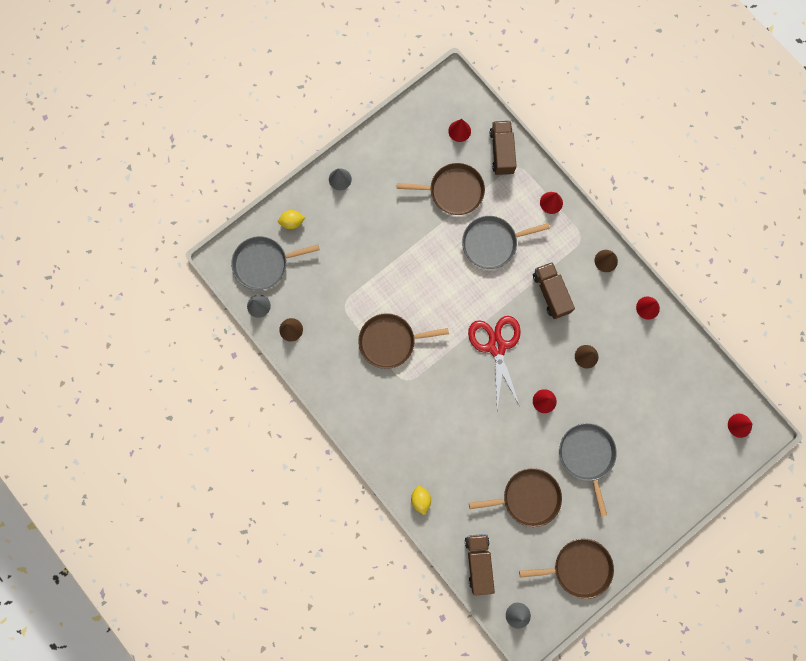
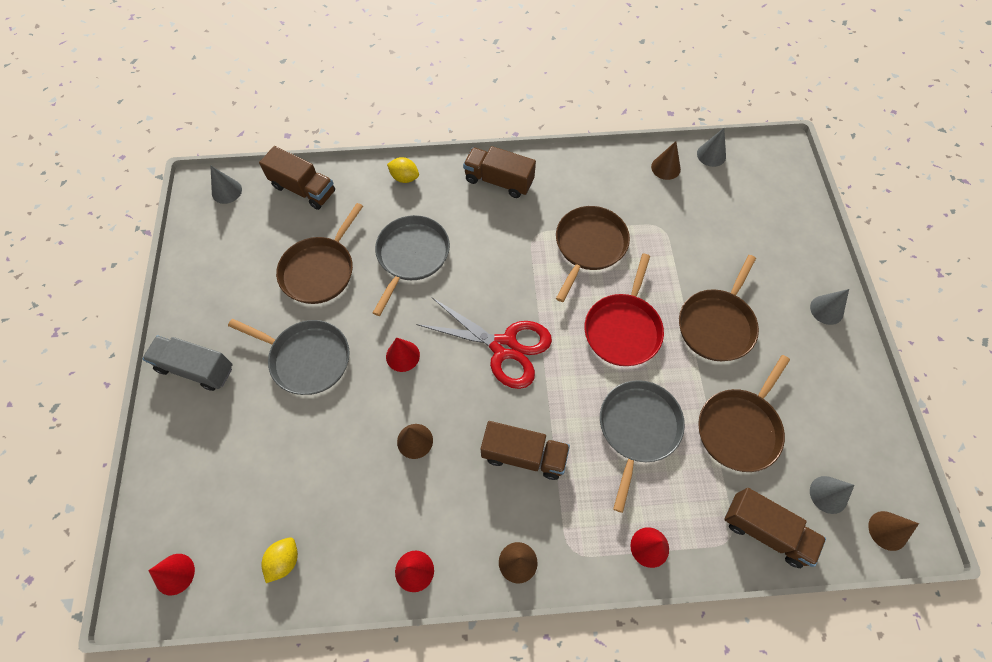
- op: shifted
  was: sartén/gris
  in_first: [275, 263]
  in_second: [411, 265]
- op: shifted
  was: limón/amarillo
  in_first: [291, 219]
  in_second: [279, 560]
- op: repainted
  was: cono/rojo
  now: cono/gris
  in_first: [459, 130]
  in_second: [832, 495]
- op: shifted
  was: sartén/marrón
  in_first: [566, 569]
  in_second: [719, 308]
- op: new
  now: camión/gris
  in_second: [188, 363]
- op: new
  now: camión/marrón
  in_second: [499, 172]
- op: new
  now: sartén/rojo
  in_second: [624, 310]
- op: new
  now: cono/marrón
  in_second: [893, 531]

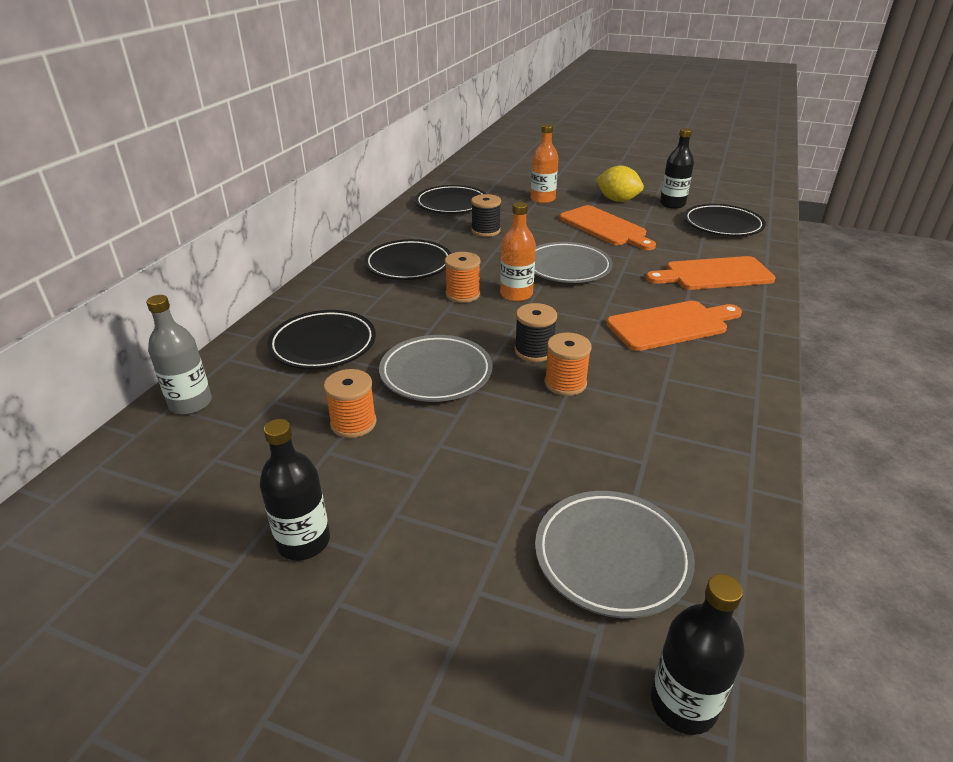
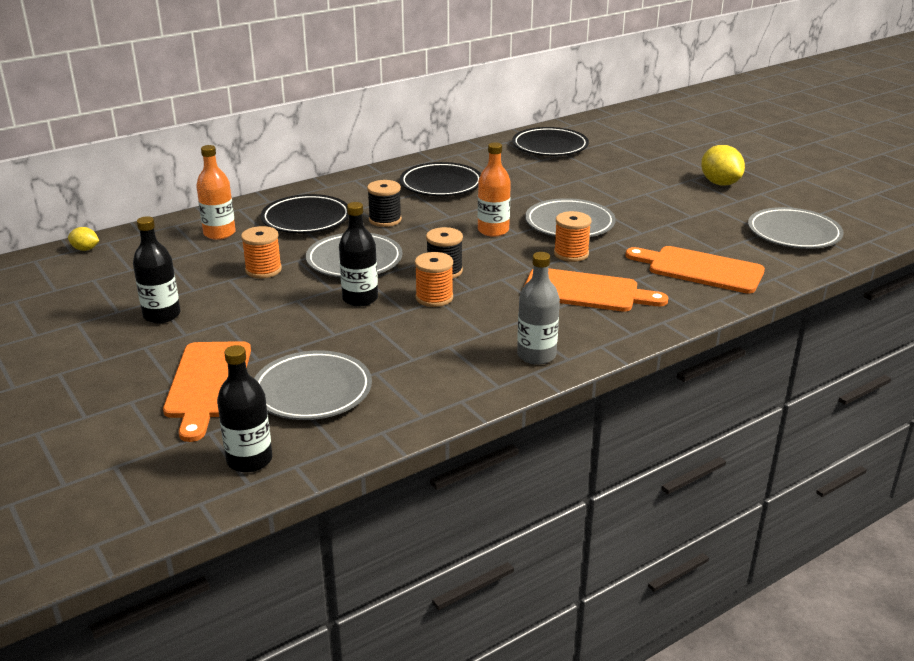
- op: shifted
  was: botella/gris
  in_first: [179, 355]
  in_second: [538, 308]
- op: shifted
  was: carrete/naranja
  in_first: [462, 277]
  in_second: [572, 236]
- op: shifted
  was: carrete/negro
  in_first: [486, 215]
  in_second: [384, 203]
- op: shifted
  was: botella/naranja
  in_first: [544, 163]
  in_second: [216, 192]
- op: shifted
  was: tabla de cortar/naranja
  in_first: [607, 227]
  in_second: [207, 391]
- op: shifted
  was: botella/negro
  in_first: [677, 168]
  in_second: [358, 254]
- op: repainted
  was: plato/negro
  now: plato/gris
  in_first: [725, 220]
  in_second: [796, 228]
- op: new
  now: limón/amarillo
  in_second: [83, 239]

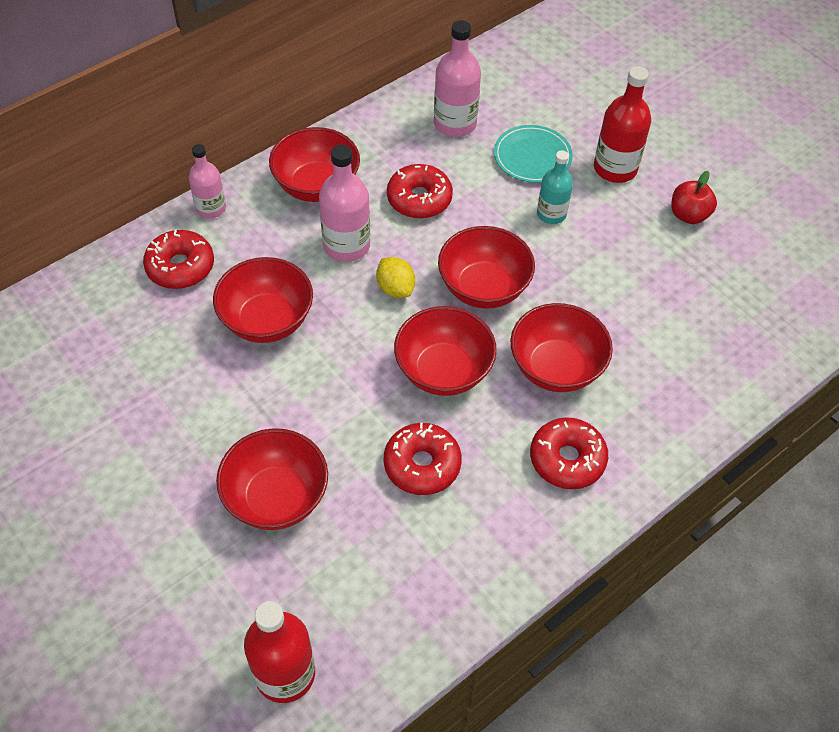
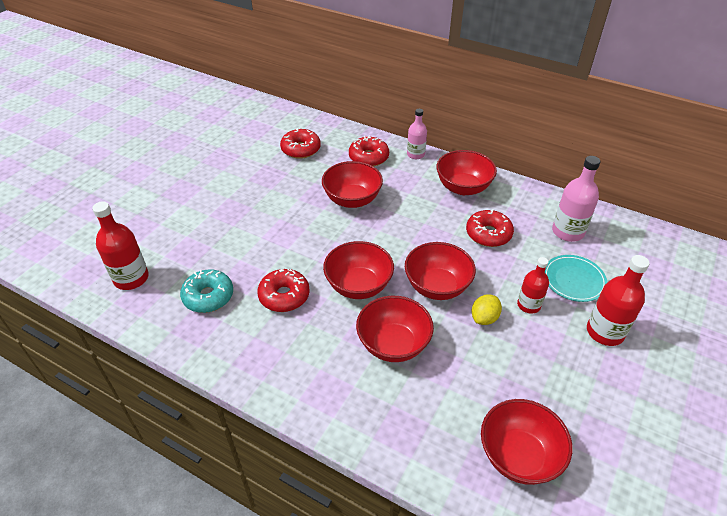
- op: shifted
  was: cuenco/rojo
  in_first: [272, 479]
  in_second: [526, 442]
- op: gone
  was: botella/rosa
  in_first: [344, 203]
- op: shifted
  was: limón/amarillo
  in_first: [395, 277]
  in_second: [486, 309]
- op: shifted
  was: rosquilla/rojo
  in_first: [569, 453]
  in_second: [300, 143]
- op: repainted
  was: botella/turquesa
  now: botella/rojo
  in_first: [555, 187]
  in_second: [533, 285]
- op: gone
  was: manzana/rojo
  in_first: [694, 197]
- op: new
  now: rosquilla/turquesa
  in_second: [206, 291]

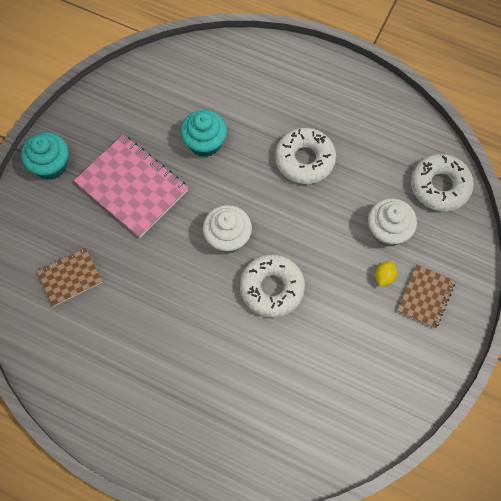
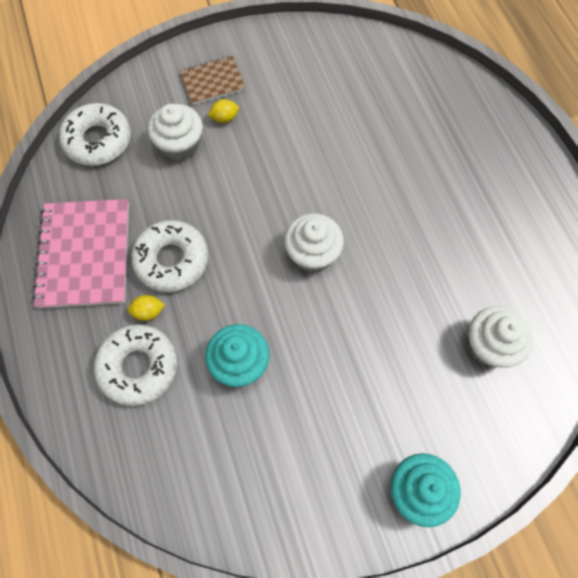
- op: swapped
  was: cuaderno/marrón
  now: magdalena/blanco
  in_first: [69, 276]
  in_second: [500, 337]
- op: shifted
  was: cuaderno/rosa
  in_first: [131, 186]
  in_second: [80, 253]
- op: shifted
  was: rosquilla/blanco
  in_first: [272, 286]
  in_second: [135, 365]
- op: new
  now: limón/amarillo
  in_second: [146, 308]

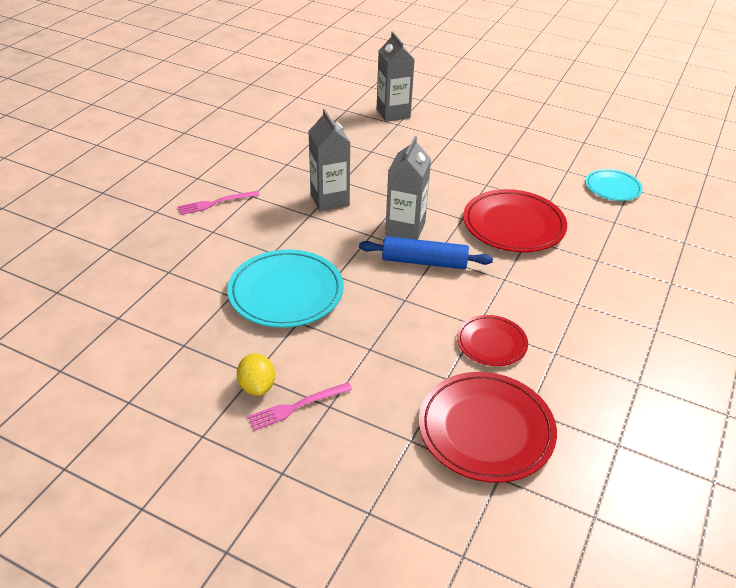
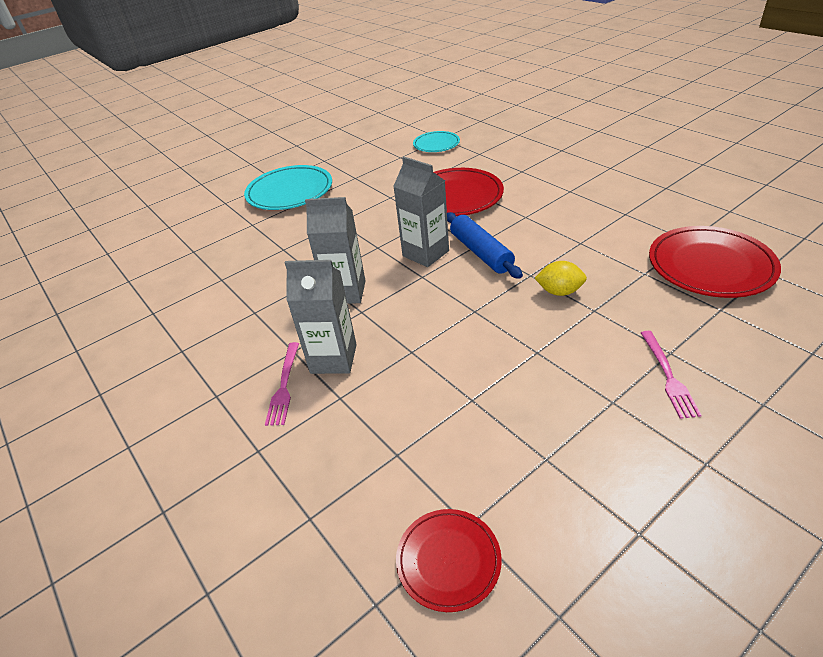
- op: shifted
  was: plato/turquesa
  in_first: [285, 288]
  in_second: [288, 187]
- op: shifted
  was: limón/amarillo
  in_first: [256, 374]
  in_second: [561, 278]
- op: rotated
  was: rodillo/azul
  in_first: [426, 252]
  in_second: [485, 245]
  clockwise: -60
- op: shifted
  was: cartón de leche/gris
  in_first: [396, 77]
  in_second: [321, 317]
- op: shifted
  was: plato/rojo
  in_first: [492, 340]
  in_second: [449, 560]

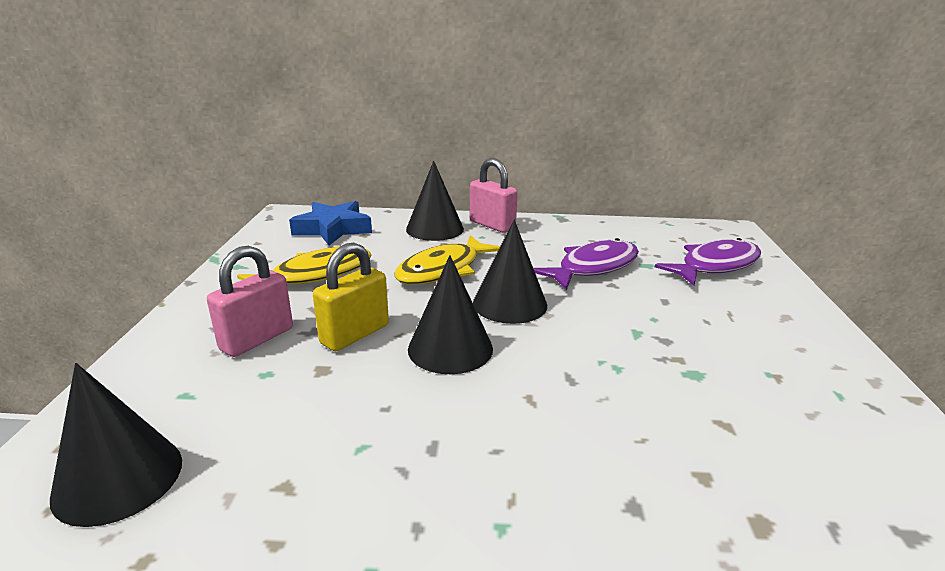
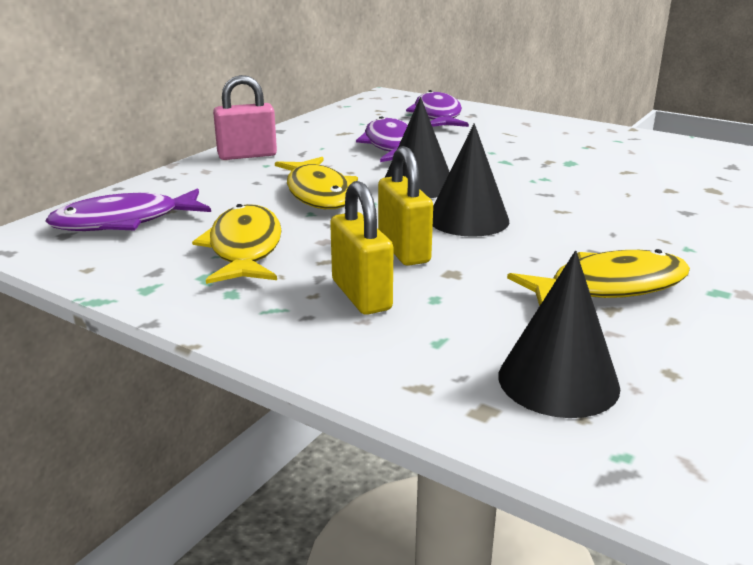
- op: repainted
  was: candado/rosa
  now: candado/amarillo
  in_first: [250, 301]
  in_second: [362, 248]
- op: swapped
  was: estrella/azul
  now: pez/morado
  in_first: [330, 223]
  in_second: [128, 209]
- op: gone
  was: cono/negro
  in_first: [435, 201]
- op: new
  now: pez/amarillo
  in_second: [598, 277]

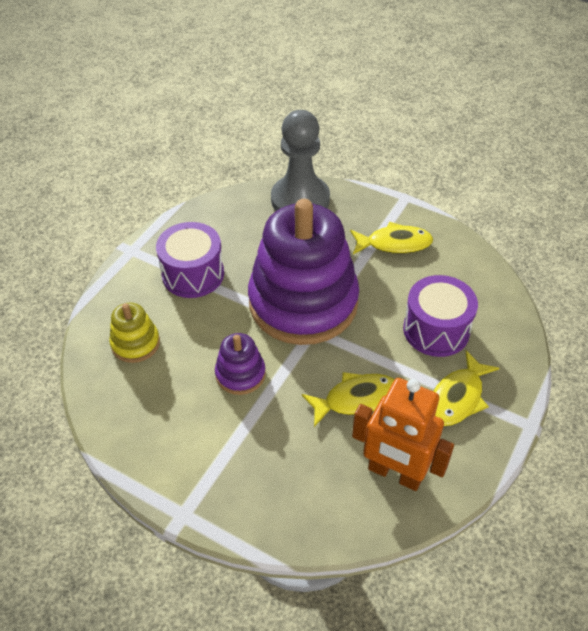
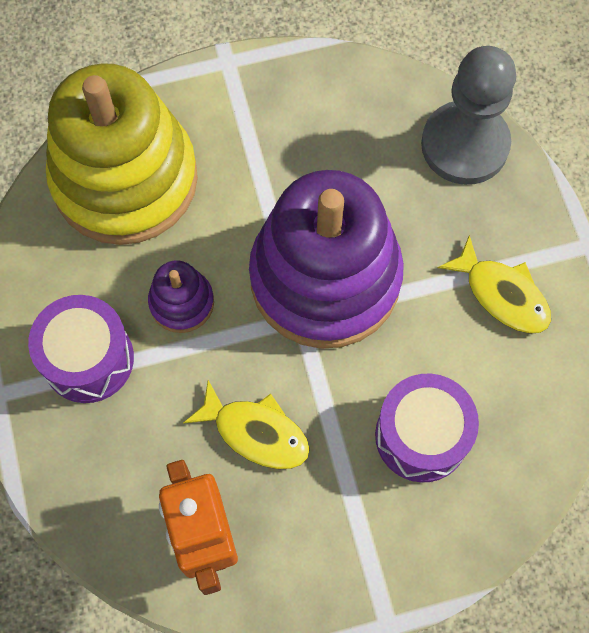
- op: scaled
  was: juguete apilable/amarillo
  in_first: [134, 333]
  in_second: [122, 154]
  ratio: 2.34
- op: shifted
  was: tambor/morado
  in_first: [190, 260]
  in_second: [81, 349]
- op: gone
  was: pez/amarillo
  in_first: [466, 388]

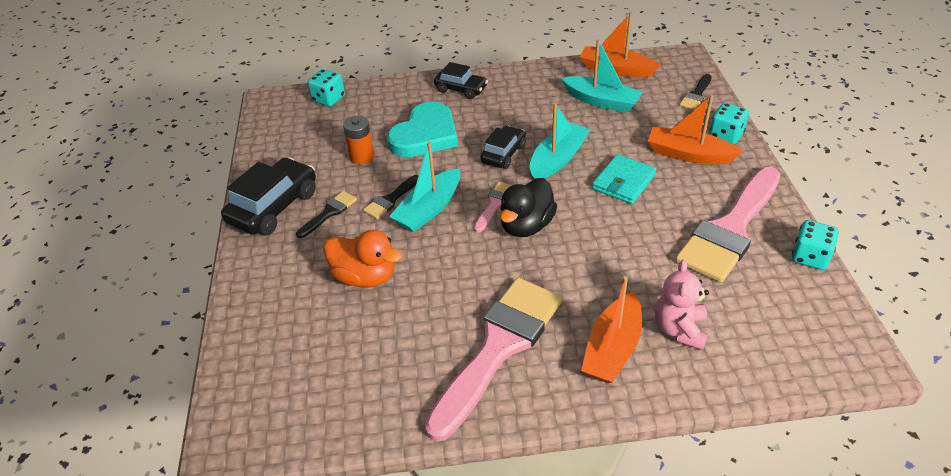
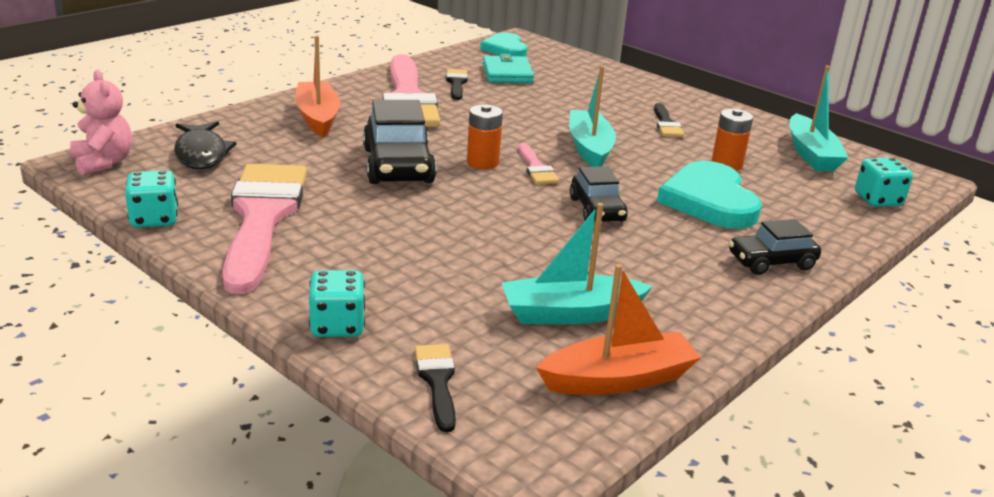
- op: shifted
  was: coche/negro
  in_first: [268, 196]
  in_second: [400, 142]
- op: gone
  was: pato/naranja
  in_first: [363, 258]
- op: shifted
  was: pincel/negro
  in_first: [390, 197]
  in_second: [457, 84]
- op: swapped
  was: pato/negro
  now: pila/naranja
  in_first: [528, 207]
  in_second: [485, 136]
- op: shifted
  was: barco/turquesa
  in_first: [560, 141]
  in_second: [819, 118]
- op: shifted
  was: cartera/turquesa
  in_first: [624, 179]
  in_second: [508, 68]
- op: gone
  was: barco/naranja
  in_first: [695, 129]
- op: shifted
  was: osito/rosa
  in_first: [682, 305]
  in_second: [101, 123]
- op: new
  now: pez/negro
  in_second: [205, 145]
- op: new
  now: corazón/turquesa
  in_second: [503, 44]

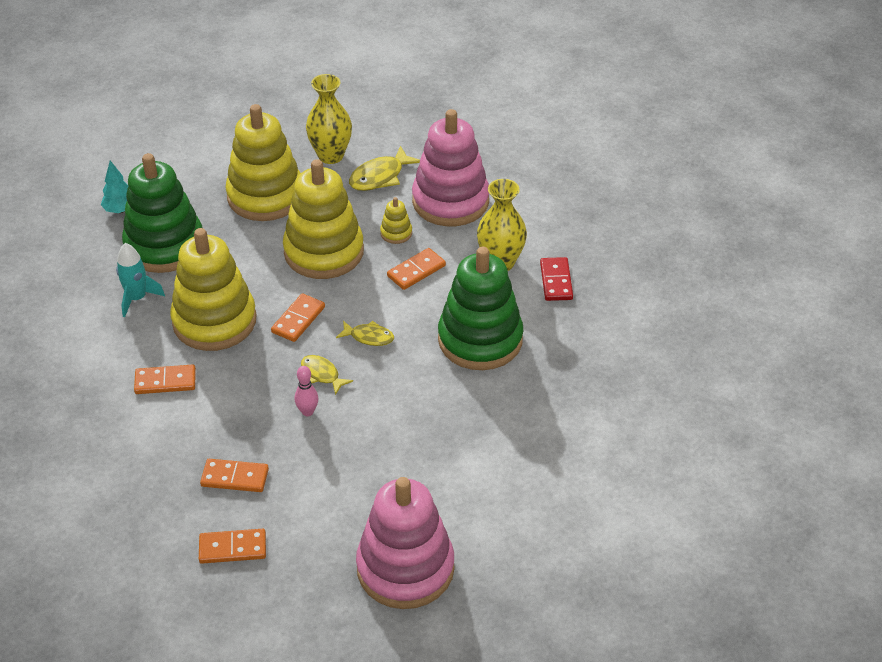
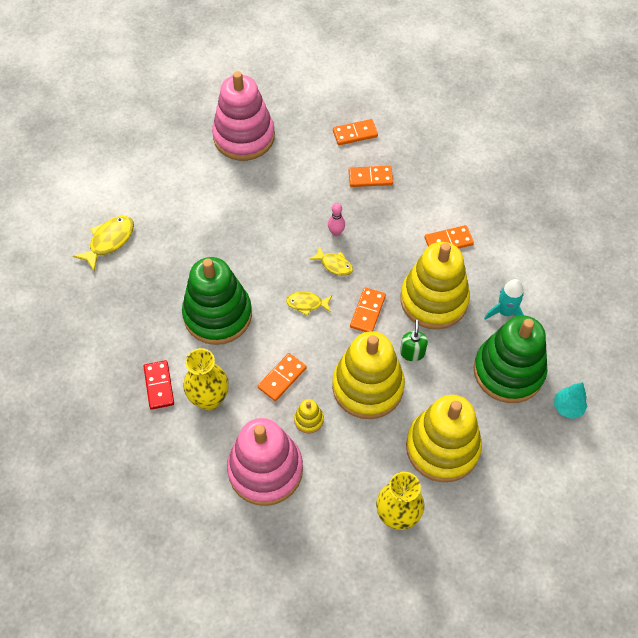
- op: shifted
  was: pez/amarillo
  in_first: [384, 168]
  in_second: [103, 243]
- op: new
  now: dispensador de jabón/verde
  in_second: [414, 340]

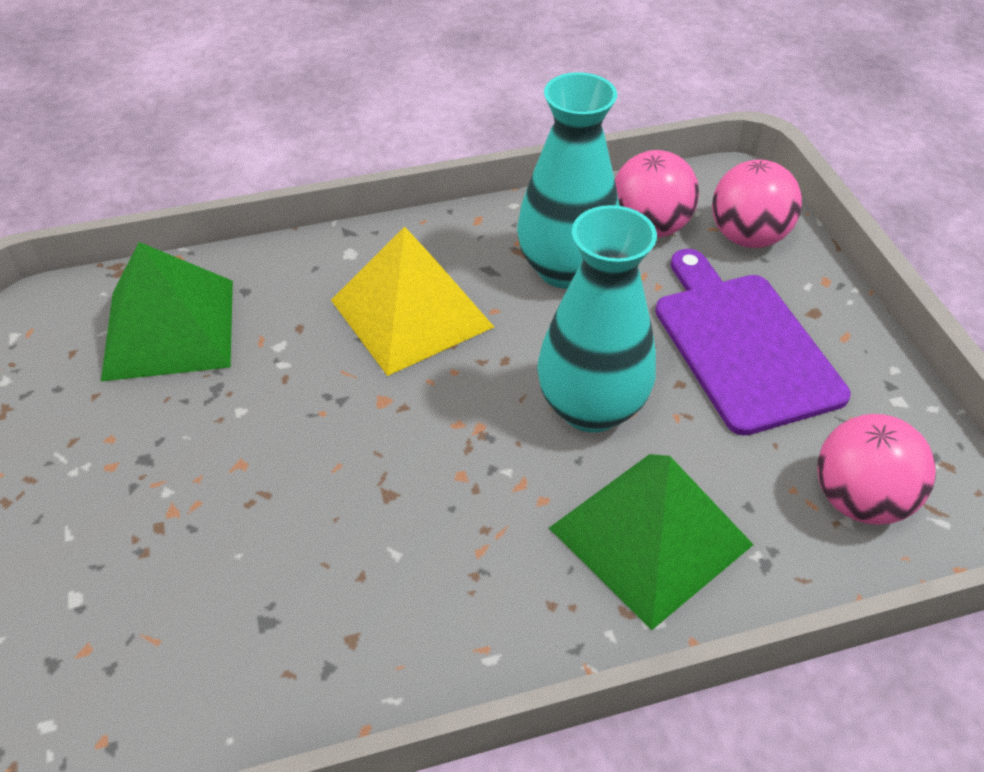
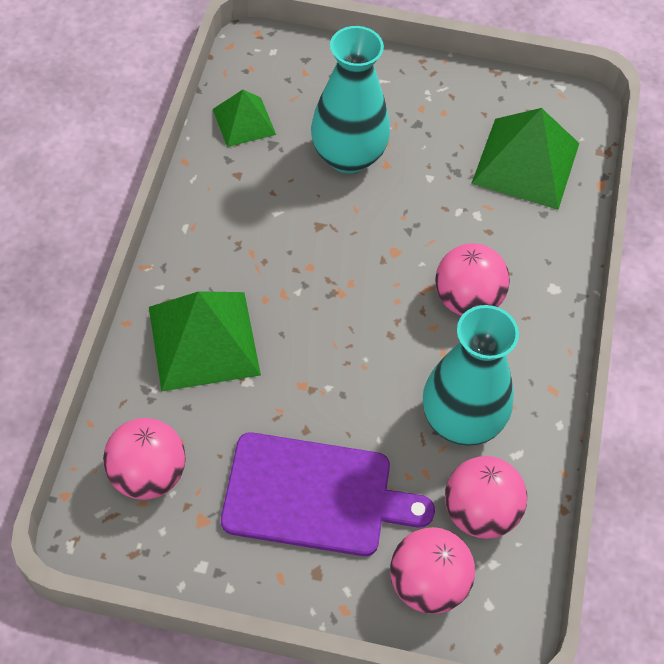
- op: swapped
  was: pirámide/amarillo
  now: pelota/rosa
  in_first: [412, 301]
  in_second: [472, 279]
- op: shifted
  was: florero/turquesa
  in_first: [597, 319]
  in_second: [350, 100]
- op: new
  now: pirámide/verde
  in_second: [244, 118]

